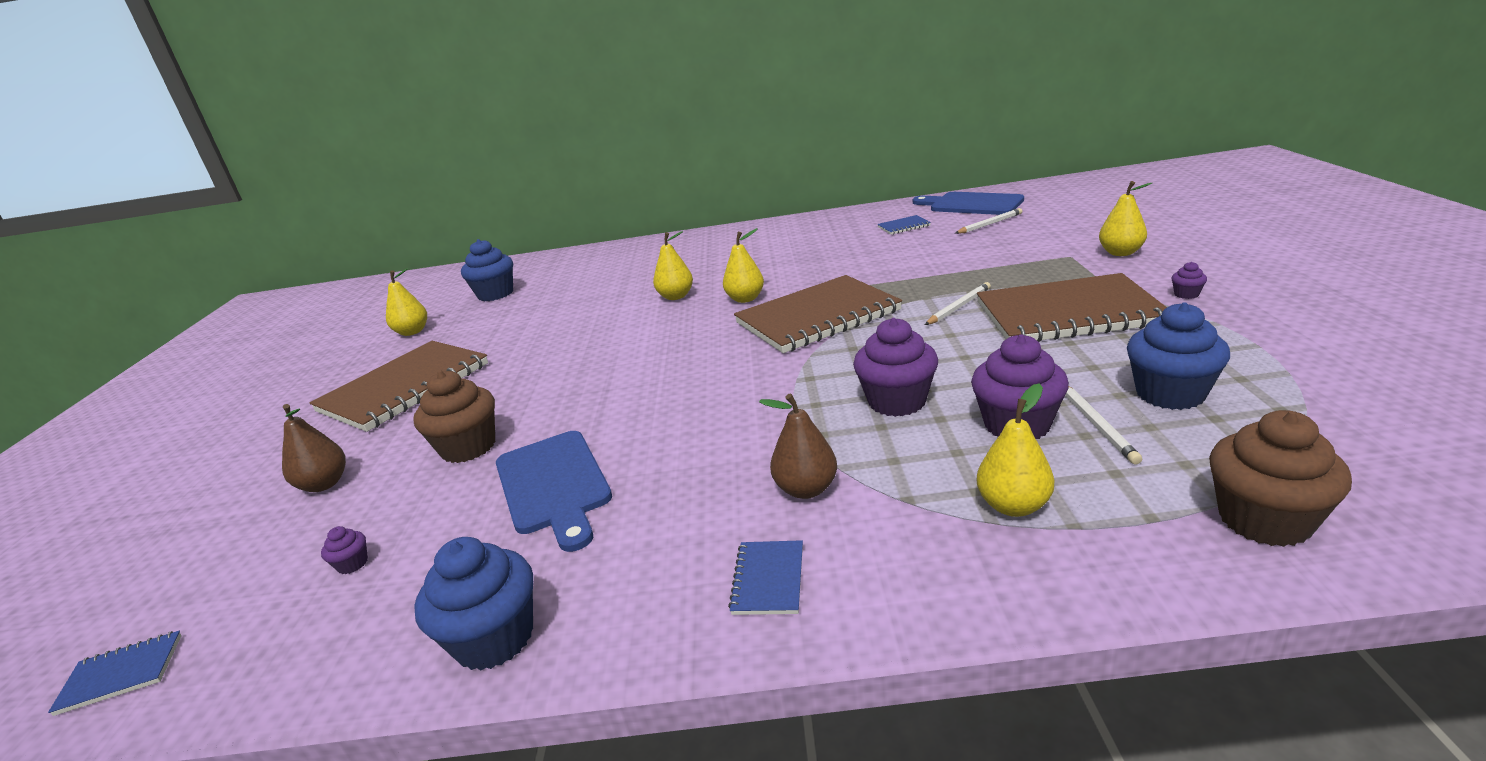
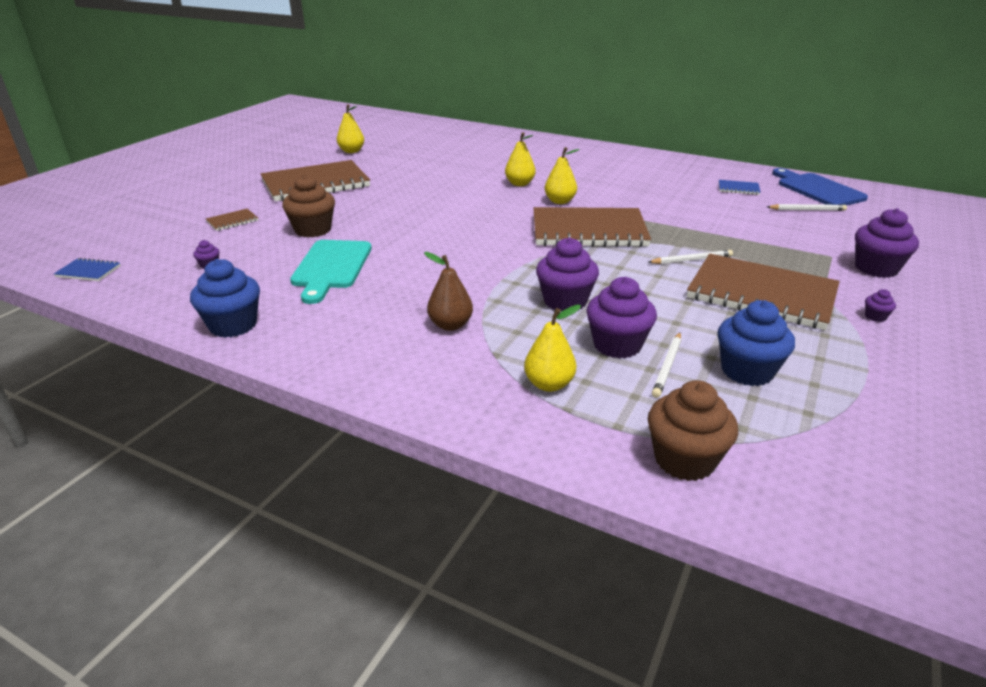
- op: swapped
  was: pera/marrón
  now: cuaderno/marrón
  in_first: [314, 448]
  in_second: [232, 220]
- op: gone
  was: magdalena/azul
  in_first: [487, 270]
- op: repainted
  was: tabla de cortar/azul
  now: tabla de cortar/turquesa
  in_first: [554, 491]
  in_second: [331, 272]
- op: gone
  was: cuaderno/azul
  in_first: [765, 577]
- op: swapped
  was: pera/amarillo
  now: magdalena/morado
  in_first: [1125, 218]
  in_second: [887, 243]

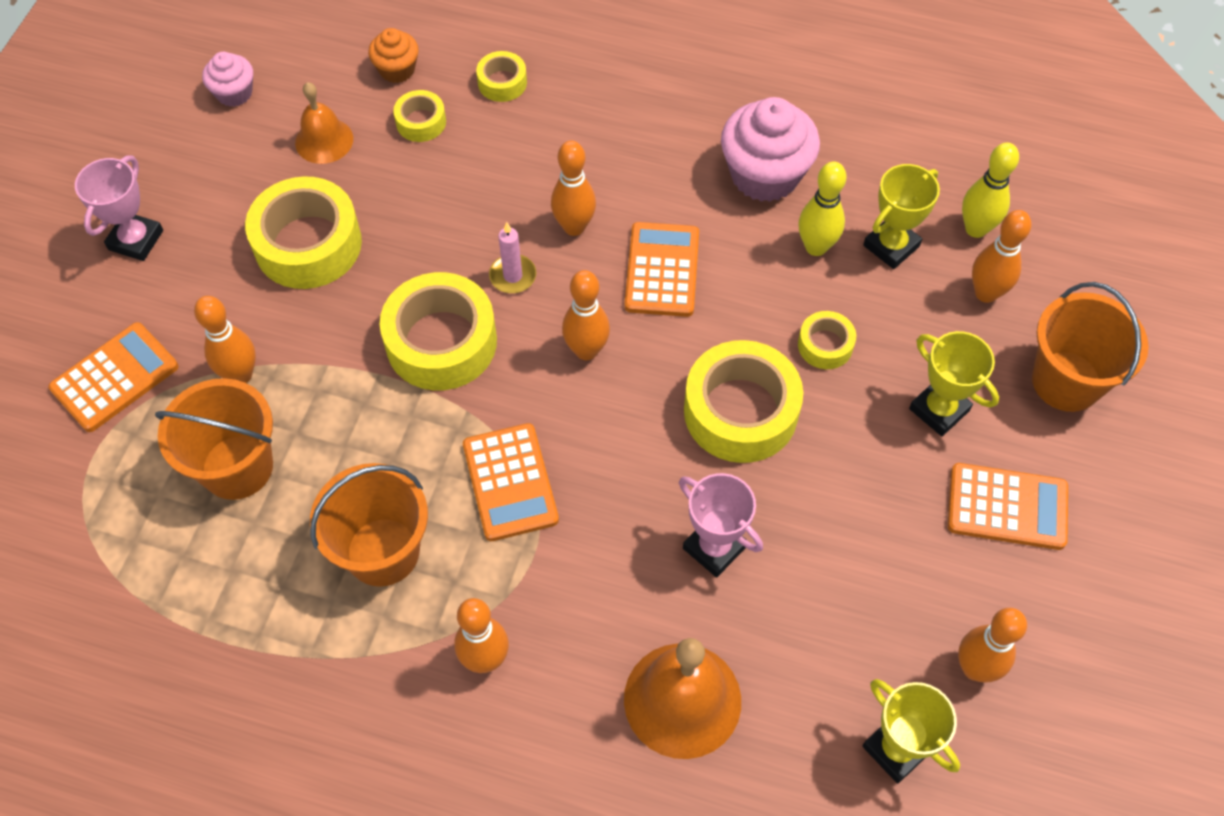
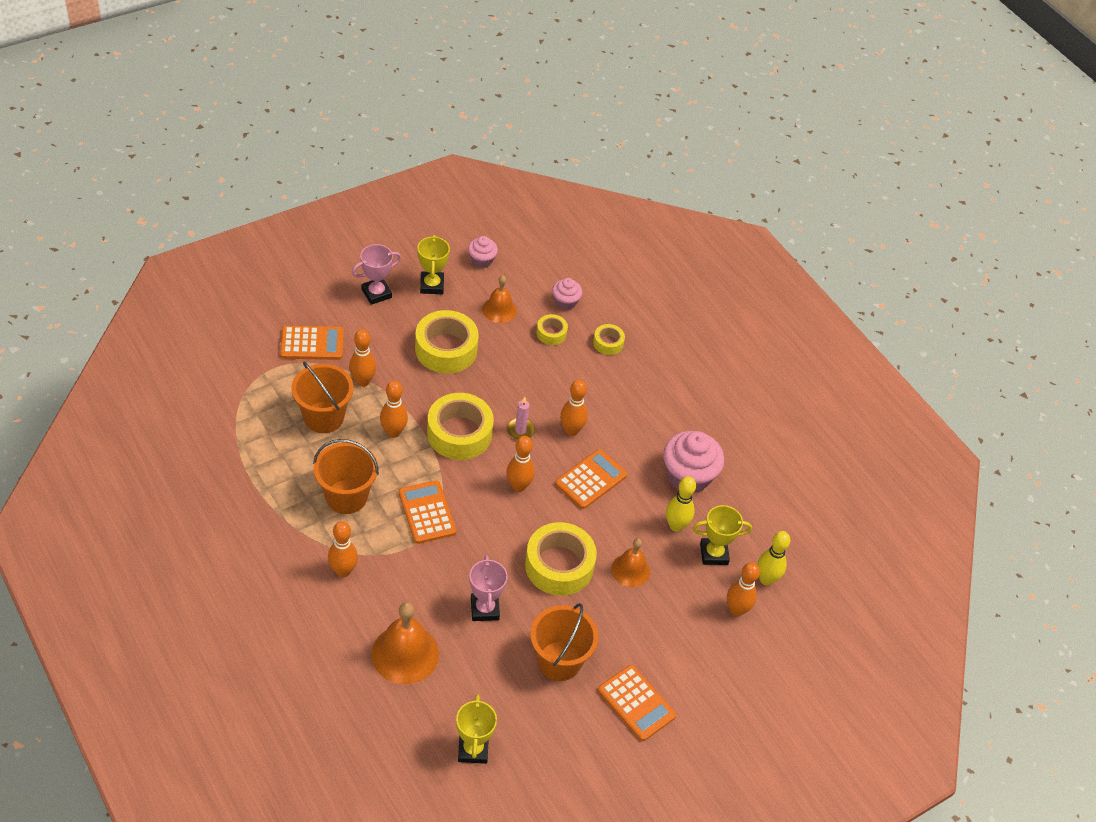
- op: repainted
  was: magdalena/naranja
  now: magdalena/rosa
  in_first: [393, 55]
  in_second: [567, 294]
- op: rotated
  was: calculadora/naranja
  in_first: [511, 482]
  in_second: [427, 512]
  clockwise: 135
- op: swapped
  was: cinta adhesiva/amarillo
  now: campana/naranja
  in_first: [827, 340]
  in_second: [630, 562]
- op: shifted
  was: trofeo/amarillo
  in_first: [954, 383]
  in_second: [433, 264]
- op: shifted
  was: bolo/naranja
  in_first: [992, 645]
  in_second: [394, 409]
- op: shifted
  was: balde/naranja
  in_first: [1090, 347]
  in_second: [564, 642]

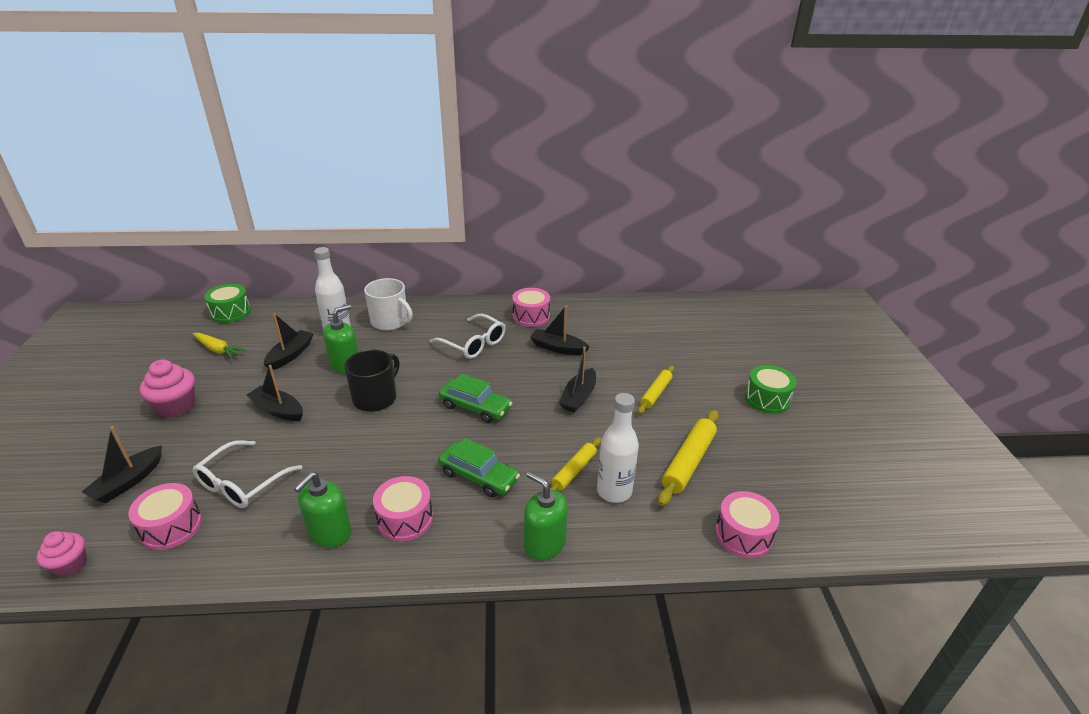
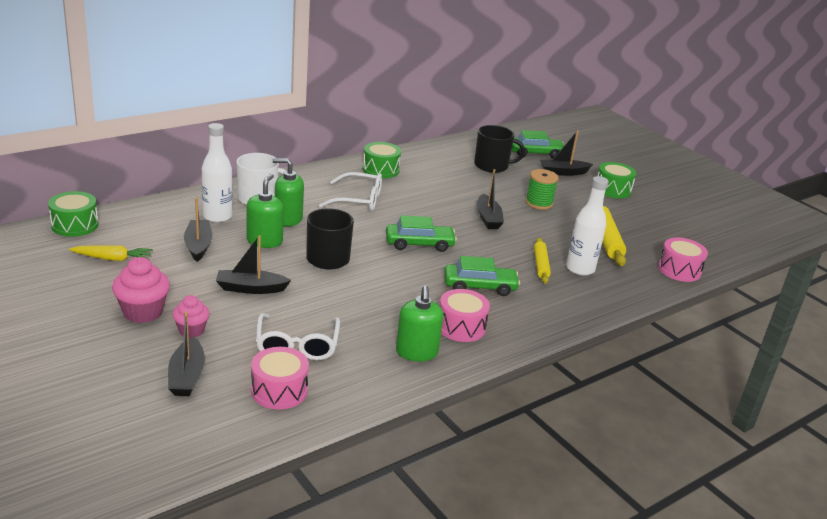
- op: shifted
  was: magdalena/rosa
  in_first: [62, 554]
  in_second: [191, 316]
- op: repainted
  was: tambor/rosa
  now: tambor/verde
  in_first: [531, 307]
  in_second: [382, 160]
- op: shifted
  was: dispensador de jabón/verde
  in_first: [546, 515]
  in_second: [288, 192]
- op: shifted
  was: barco/negro
  in_first: [560, 330]
  in_second: [566, 153]
- op: swapped
  was: rodillo/amarillo
  now: carrete/verde
  in_first: [656, 390]
  in_second: [542, 189]
- op: new
  now: taza/negro
  in_second: [499, 149]
- op: new
  now: coche/verde
  in_second: [538, 144]

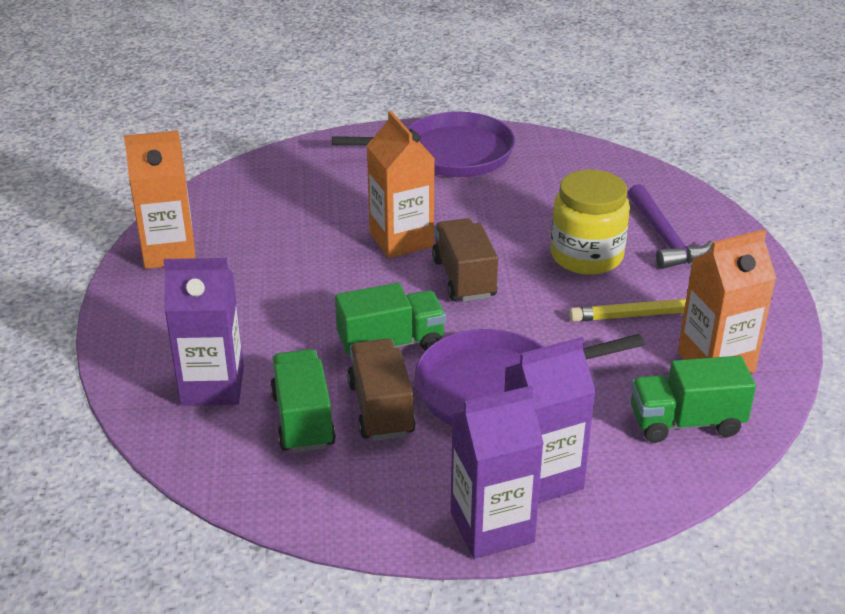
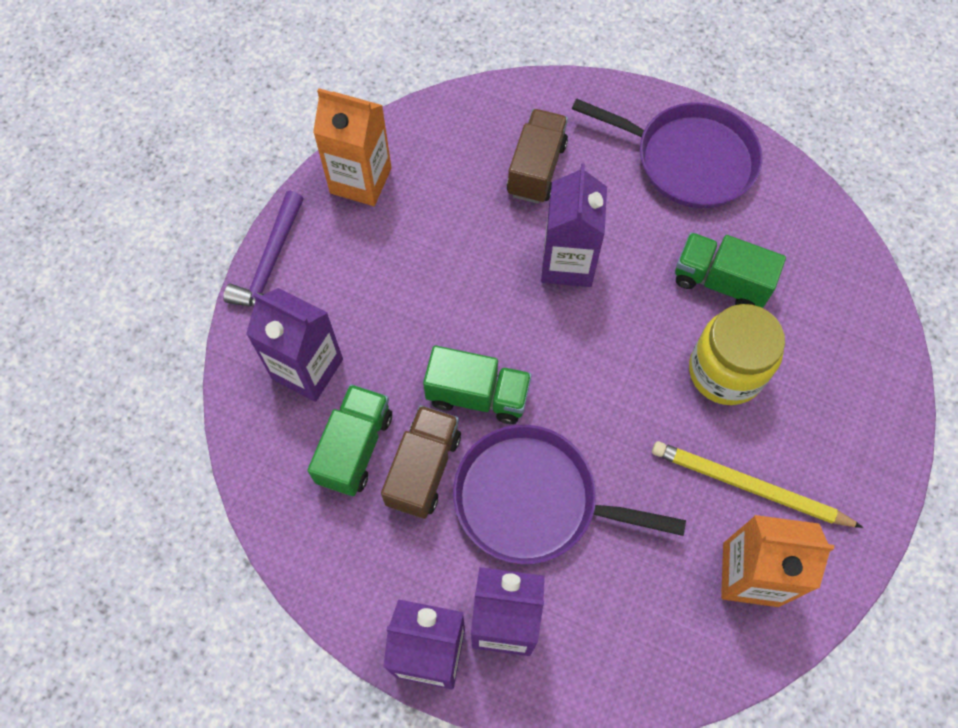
- op: repainted
  was: cartón de leche/naranja
  now: cartón de leche/morado
  in_first: [401, 184]
  in_second: [574, 225]
- op: shifted
  was: camión/marrón
  in_first: [465, 260]
  in_second: [537, 156]
- op: shifted
  was: martillo/morado
  in_first: [670, 226]
  in_second: [263, 249]
- op: shifted
  was: camión/verde
  in_first: [693, 399]
  in_second: [730, 270]

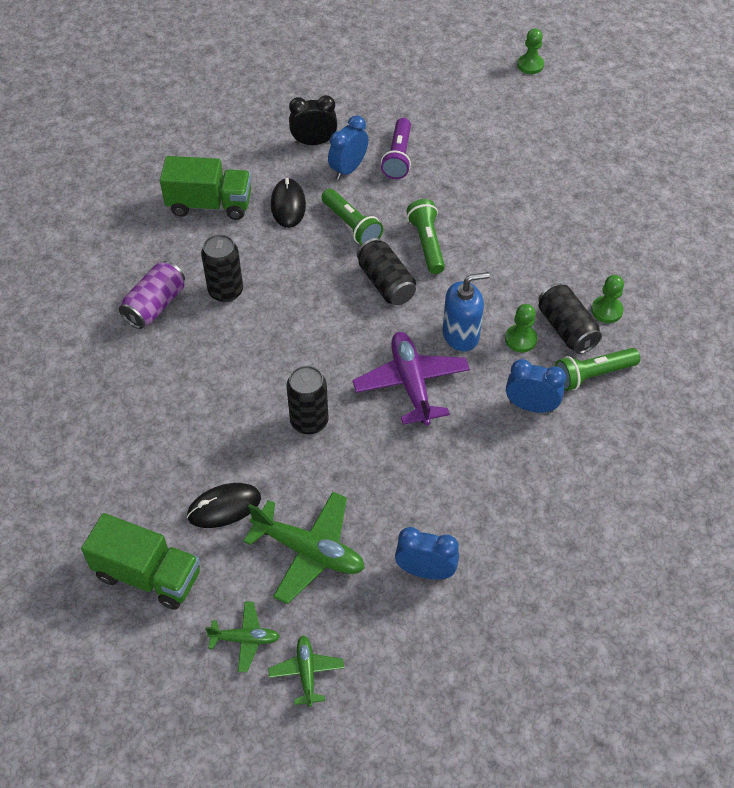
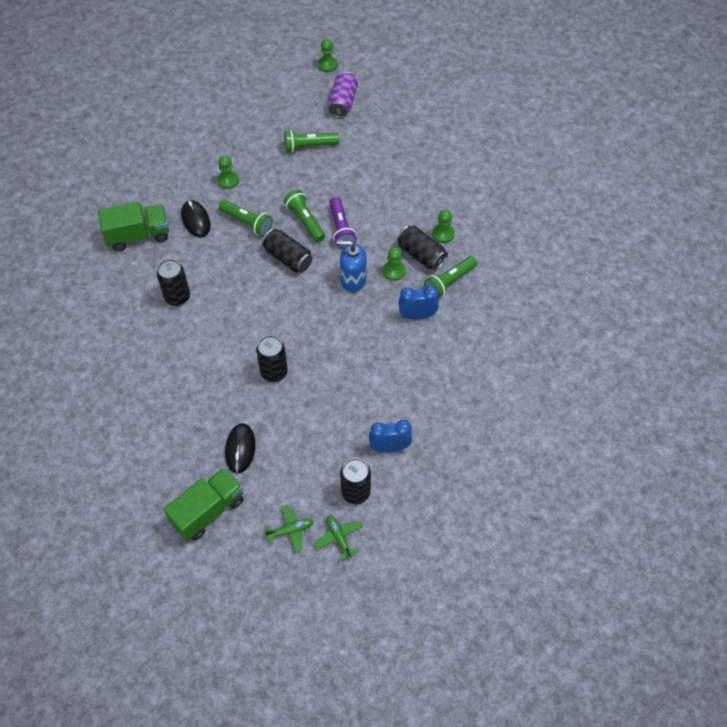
- op: rotated
  was: camión/verde
  in_first: [140, 561]
  in_second: [203, 504]
  clockwise: -45
- op: shifted
  was: lata/morado
  in_first: [152, 295]
  in_second: [343, 95]
- op: rotated
  was: ratón/negro
  in_first: [224, 505]
  in_second: [240, 448]
  clockwise: -45
- op: gone
  was: avión/verde
  in_first: [304, 548]
- op: gone
  was: despertador/negro
  in_first: [313, 120]
- op: swapped
  was: despertador/azul
  now: peón/verde
  in_first: [348, 147]
  in_second: [228, 172]
- op: gone
  was: avión/morado
  in_first: [411, 379]
- op: shifted
  was: lámpara de mano/morado
  in_first: [396, 148]
  in_second: [343, 222]
- op: rotated
  was: dispensador de jabón/azul
  in_first: [466, 311]
  in_second: [351, 266]
  clockwise: -135
- op: new
  now: lámpara de mano/verde
  in_second: [311, 141]
- op: new
  now: lata/negro
  in_second: [355, 481]

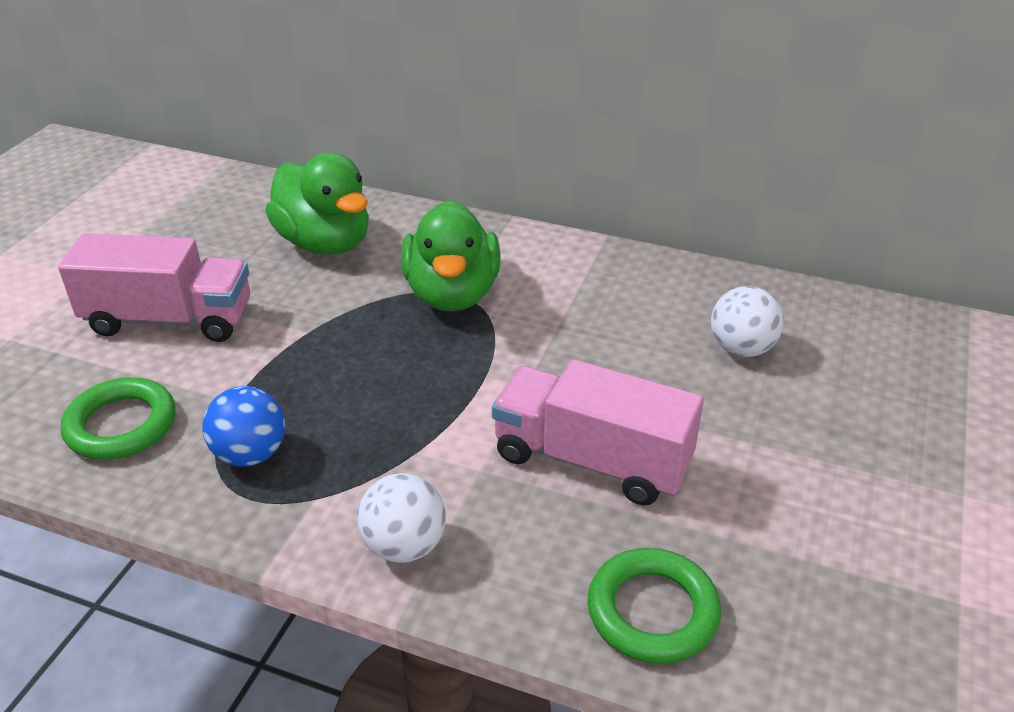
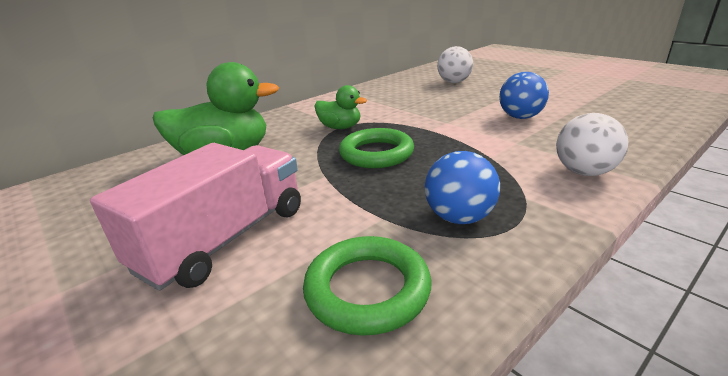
- op: scaled
  was: pato/verde
  in_first: [451, 255]
  in_second: [340, 107]
  ratio: 0.54
- op: swapped
  was: camión/rosa
  now: pelota/azul
  in_first: [598, 432]
  in_second: [524, 95]
- op: shifted
  was: anillo/verde
  in_first: [654, 606]
  in_second: [376, 148]

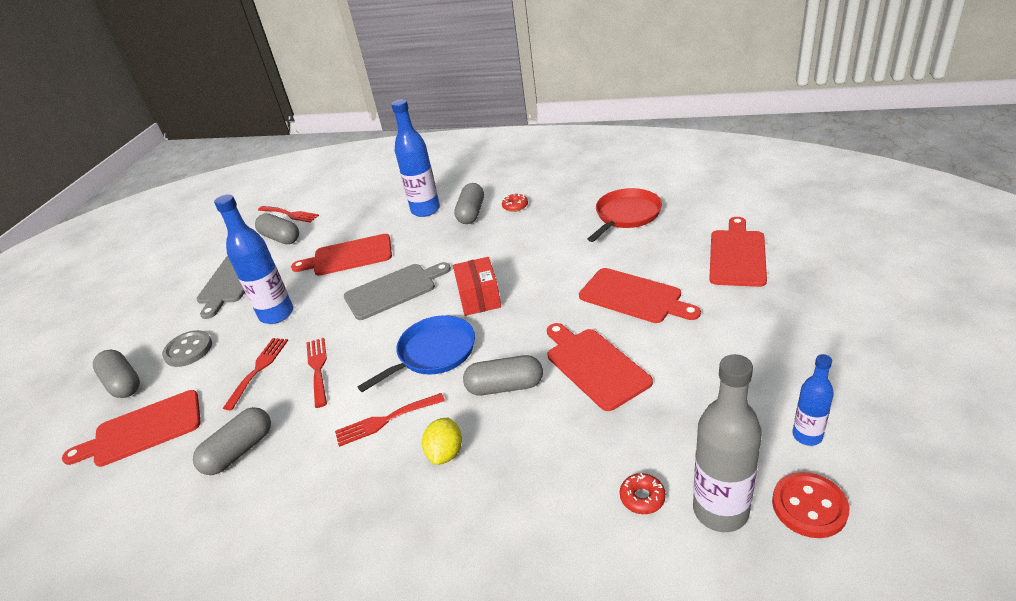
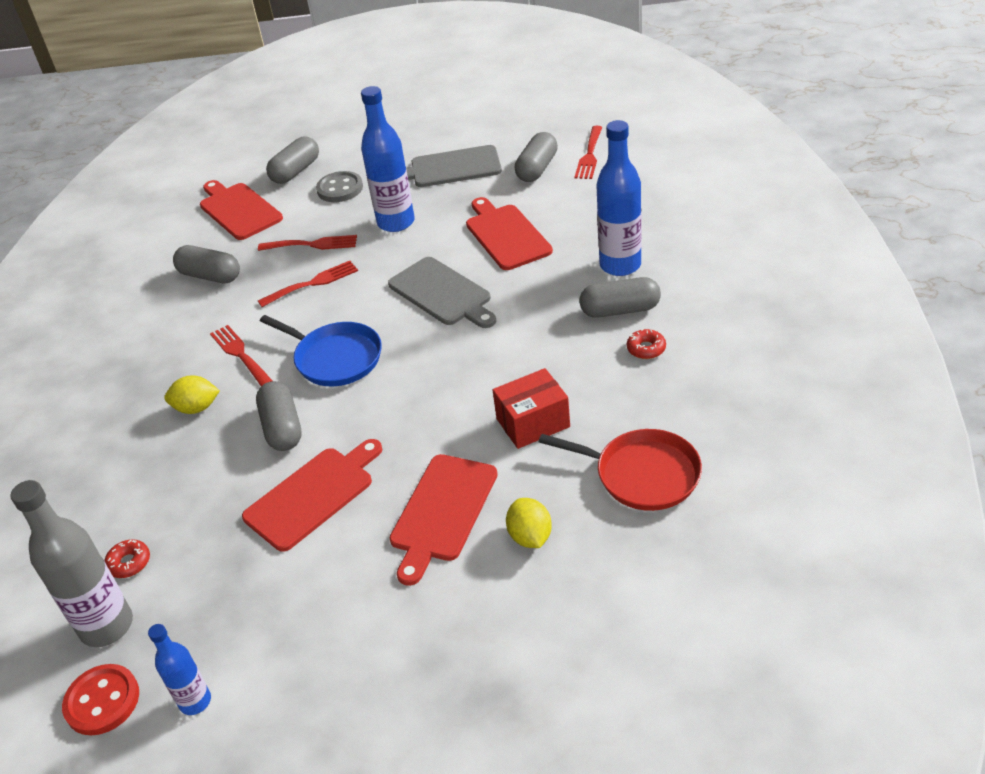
- op: shifted
  was: caja/rojo
  in_first: [477, 286]
  in_second: [531, 408]
- op: gone
  was: tabla de cortar/rojo
  in_first: [738, 252]
- op: new
  now: limón/amarillo
  in_second: [529, 523]

